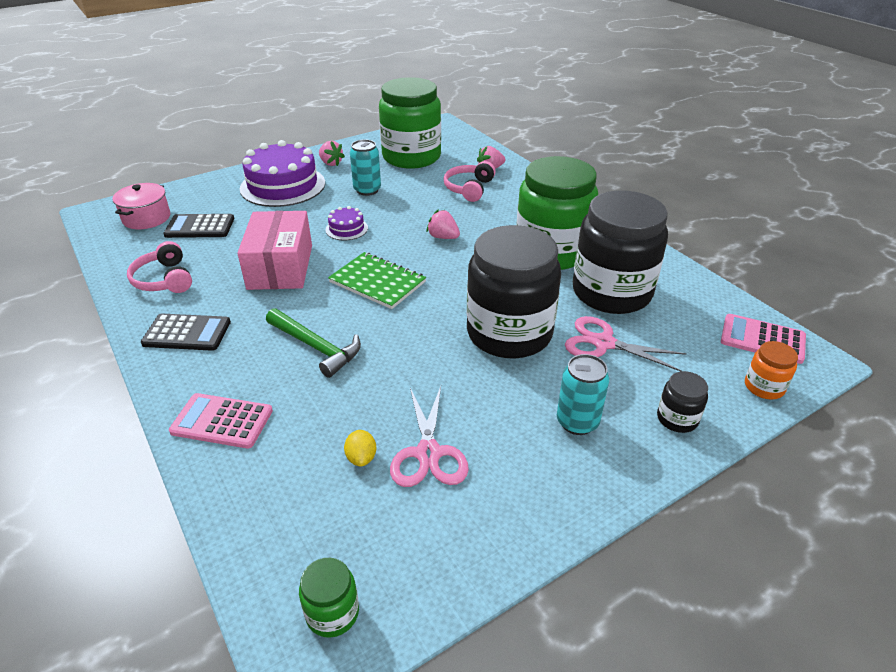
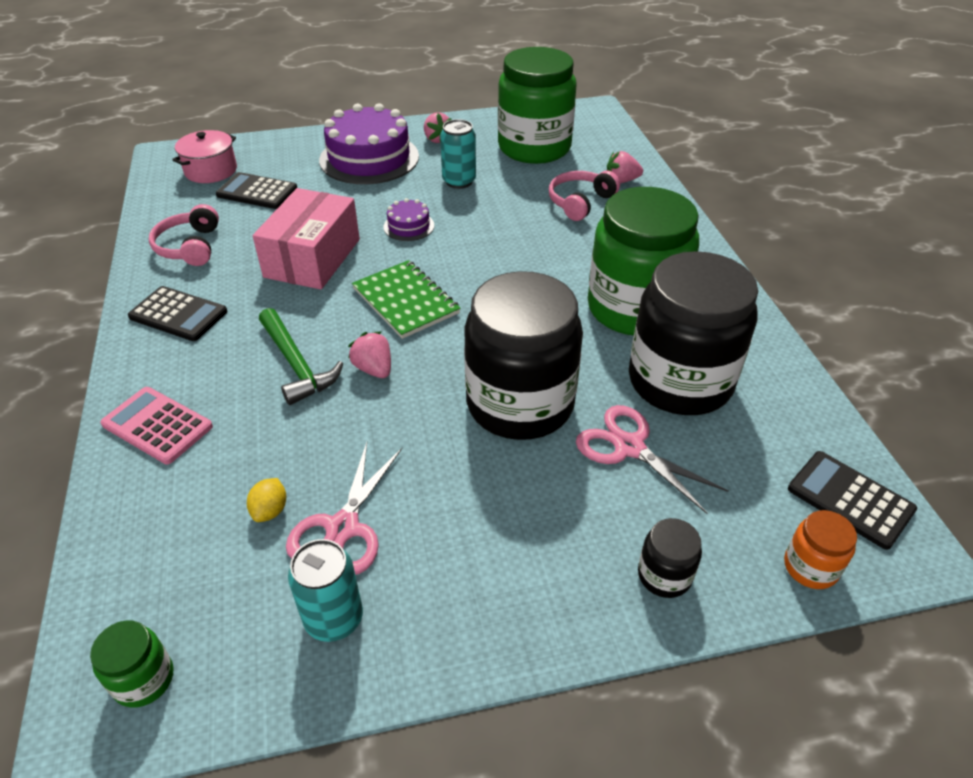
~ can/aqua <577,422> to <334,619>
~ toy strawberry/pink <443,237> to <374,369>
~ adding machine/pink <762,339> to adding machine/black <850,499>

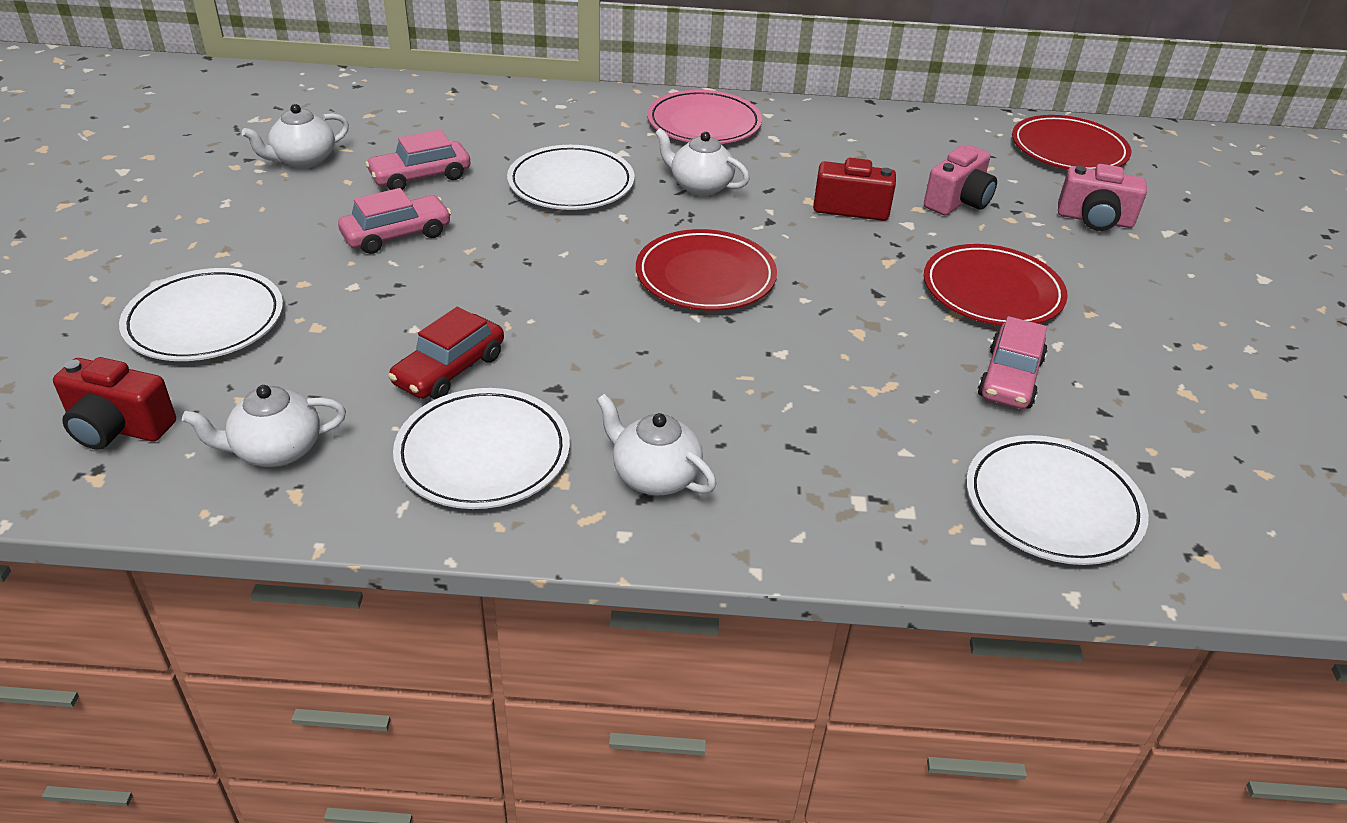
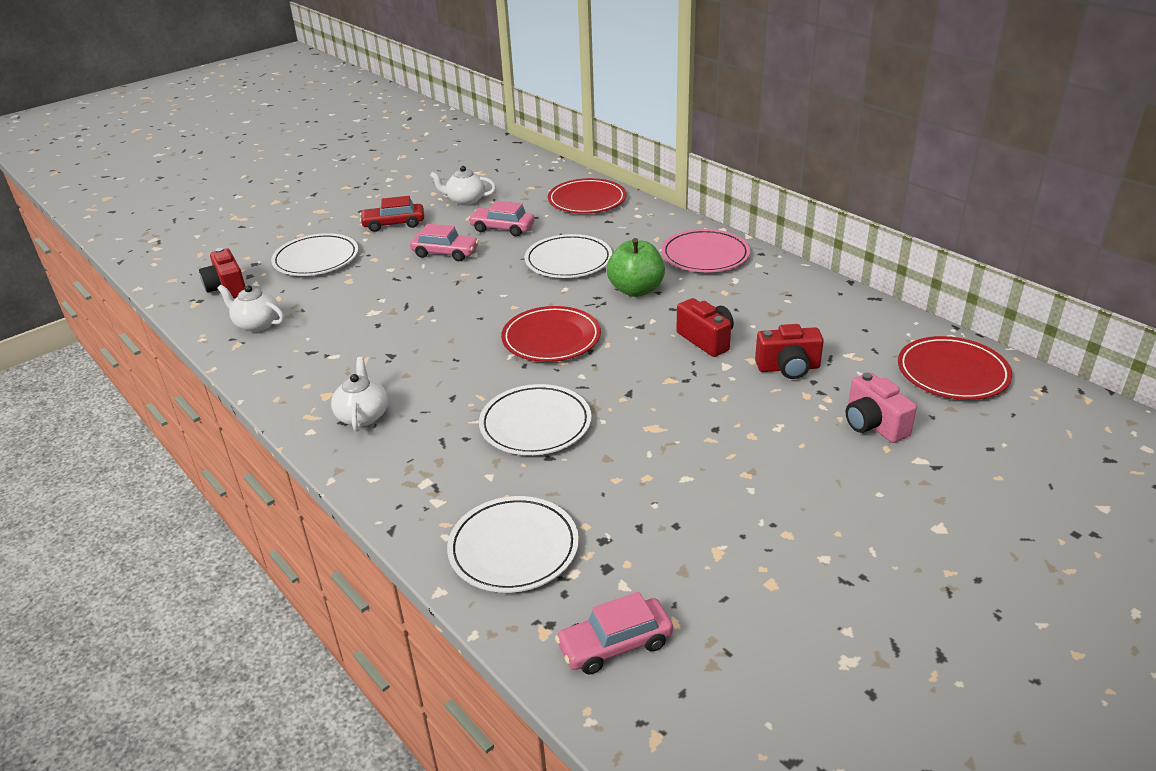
~ toy car/red <449,370> to <394,224>
~ dinner plate/white <483,454> to <535,424>
~ dinner plate/red <992,291> to <587,200>
~ toy car/pink <1010,378> to <615,644>
~ china teapot/white <699,186> to apple fruit/leaf-green <636,290>
~ compact camera/pink <958,202> to compact camera/red <788,368>

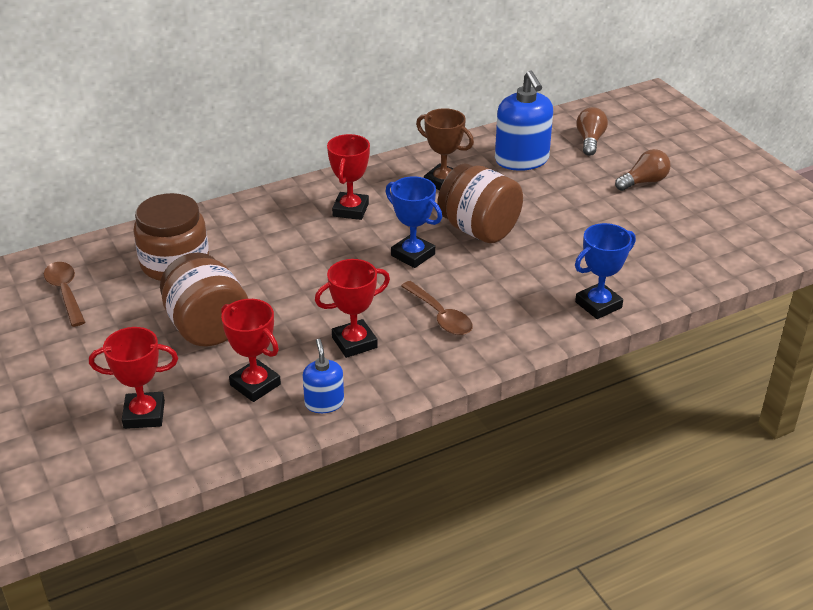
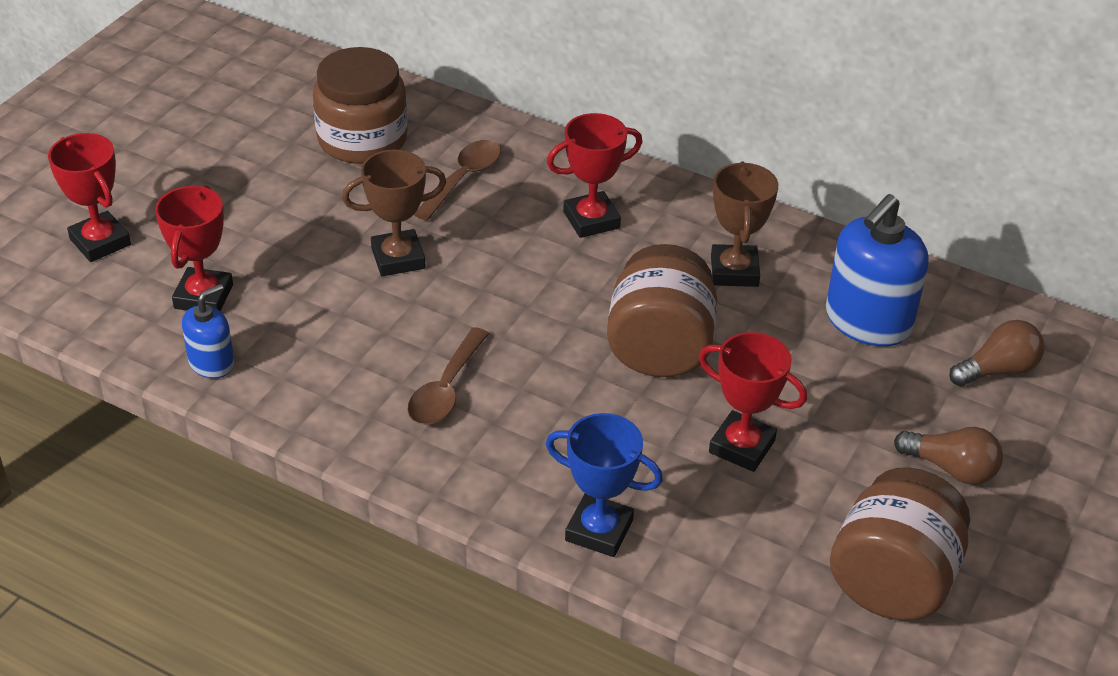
+ prize cup/brown <398,258>
~ tablespoon/brown <65,292> to <463,179>
~ prize cup/red <354,342> to <742,446>
~ jam jar/brown <207,327> to <892,580>
- prize cup/royal blue <413,255>

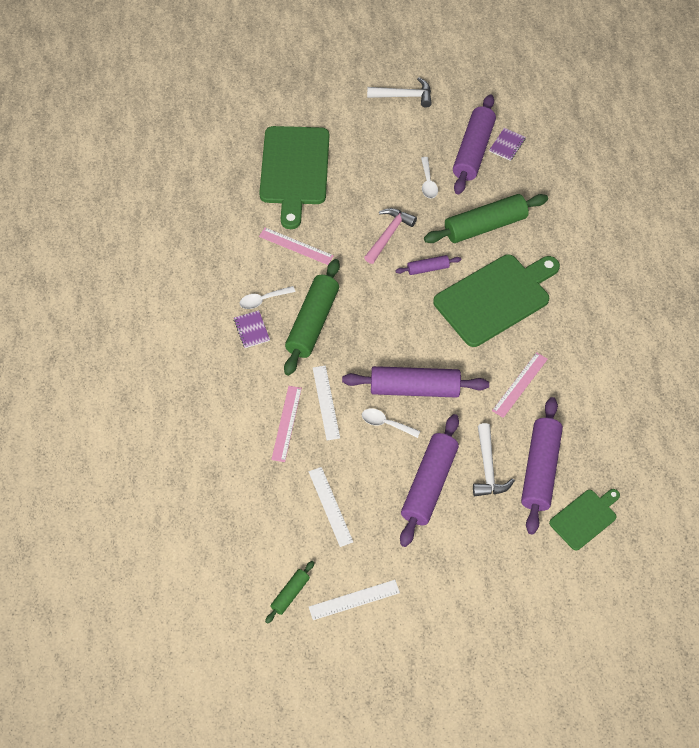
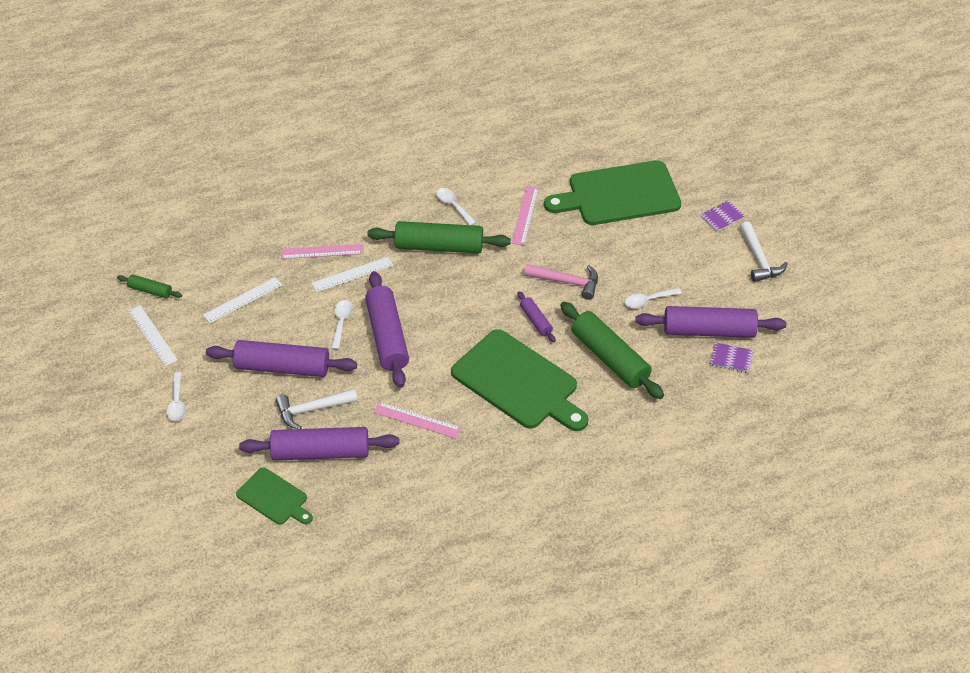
+ tablespoon/white <177,403>
~ notebook/royal purple <251,330> to <722,217>

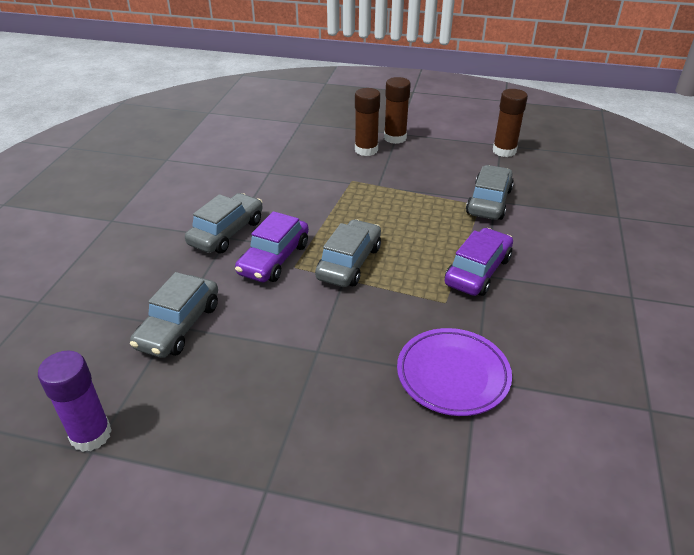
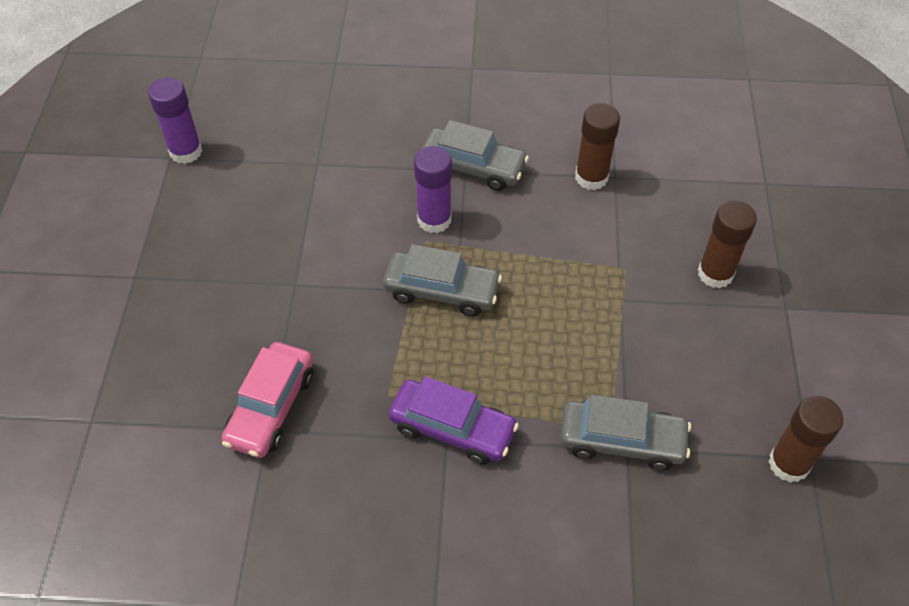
~ dinner plate/royal purple <453,375> to toy car/pink <271,407>
~ toy car/royal purple <274,259> to glue stick/royal purple <434,220>
~ glue stick/brown <395,138> to <591,177>
- toy car/ash-grey <179,326>

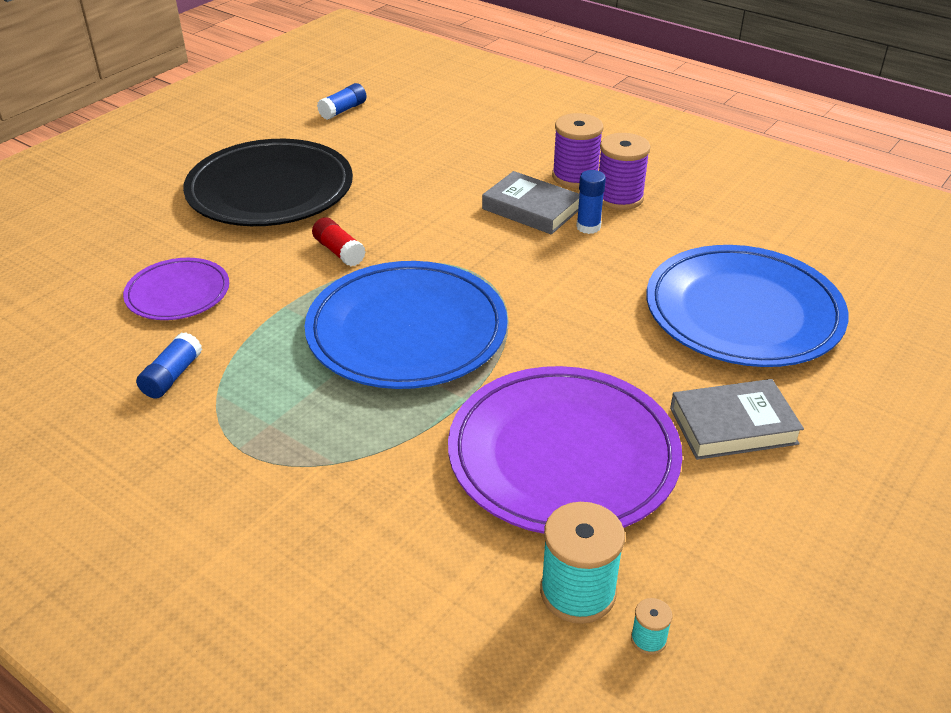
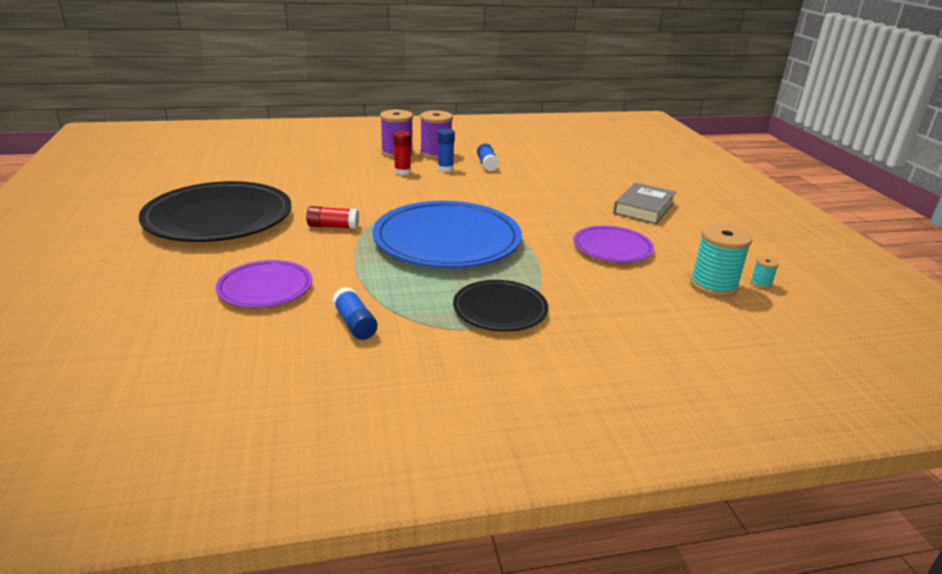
~ hardcover/ash-grey <531,209> to glue stick/red <402,172>
+ dinner plate/black <500,309>
~ glue stick/royal blue <343,110> to <487,164>
~ dinner plate/royal purple <563,455> = <612,248> x0.54
- dinner plate/royal blue <743,312>

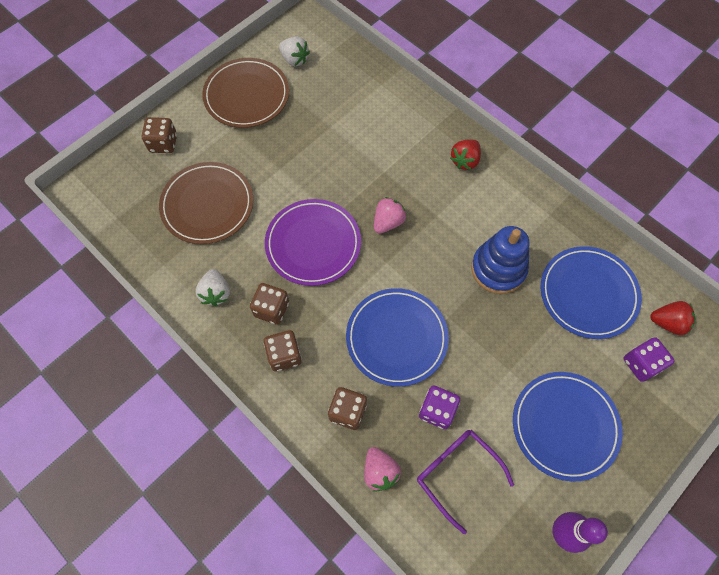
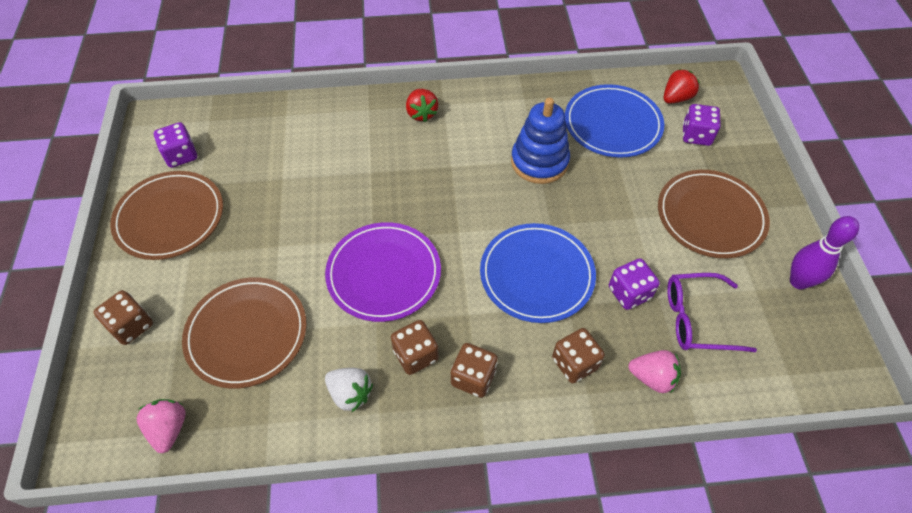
~ toy strawberry/pink <388,222> to <169,429>
~ toy strawberry/white <294,59> to game die/royal purple <181,155>
~ dinner plate/royal blue <564,426> to dinner plate/brown <710,216>

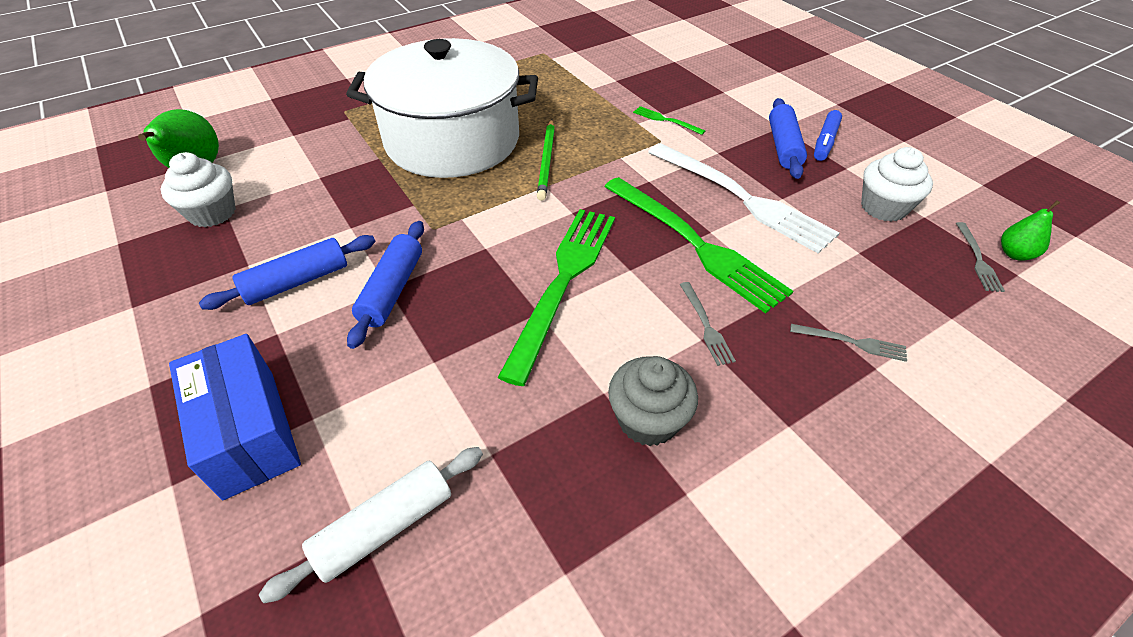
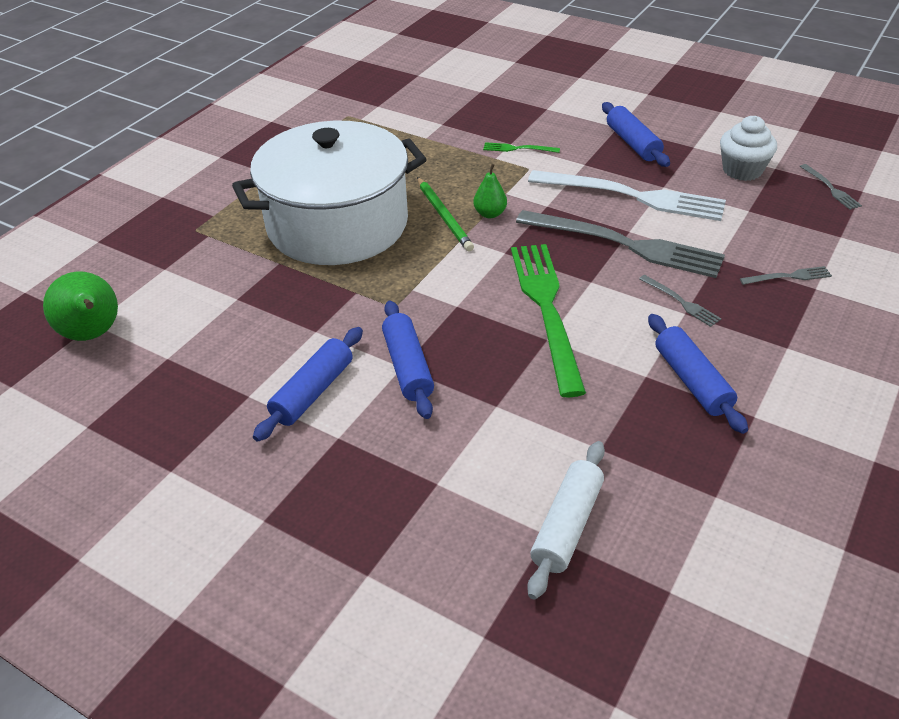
~ pear/leaf-green <1014,254> to <490,214>
~ fork/leaf-green <695,244> to fork/ash-grey <625,245>
~ muffin/ash-grey <648,420> to rolling pin/royal blue <692,381>
- muffin/white <212,213>
- box/royal blue <249,432>
- marker pen/royal blue <825,142>

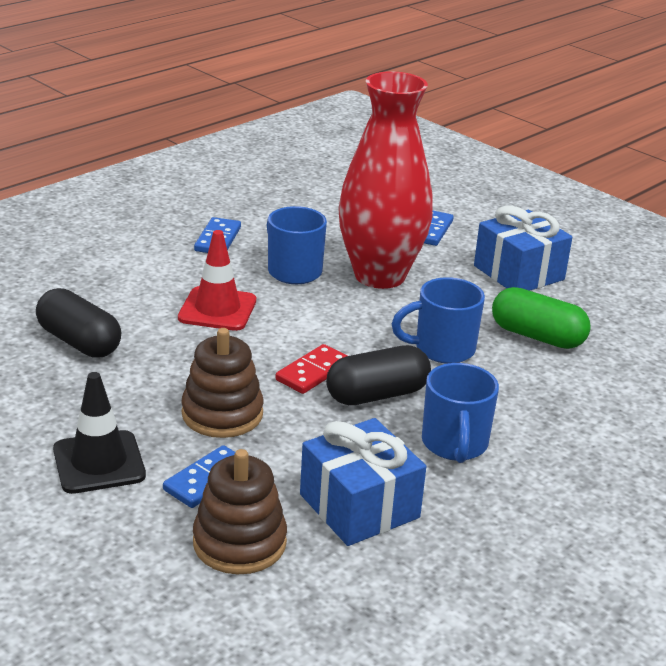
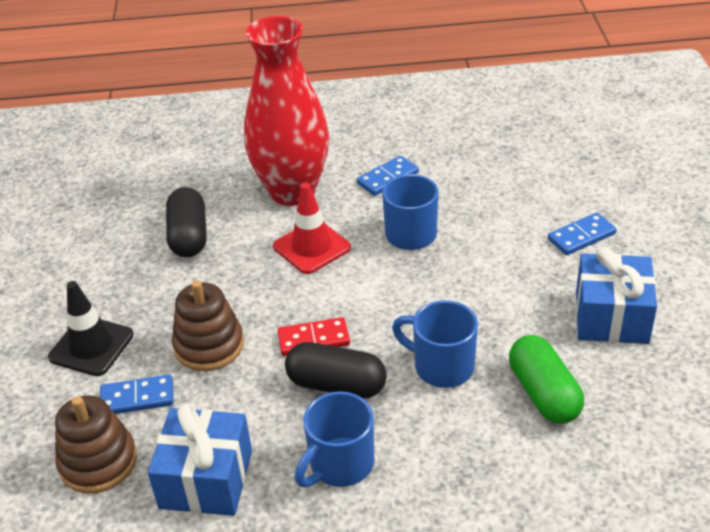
~ flower vase/red <379,275> to <292,191>

